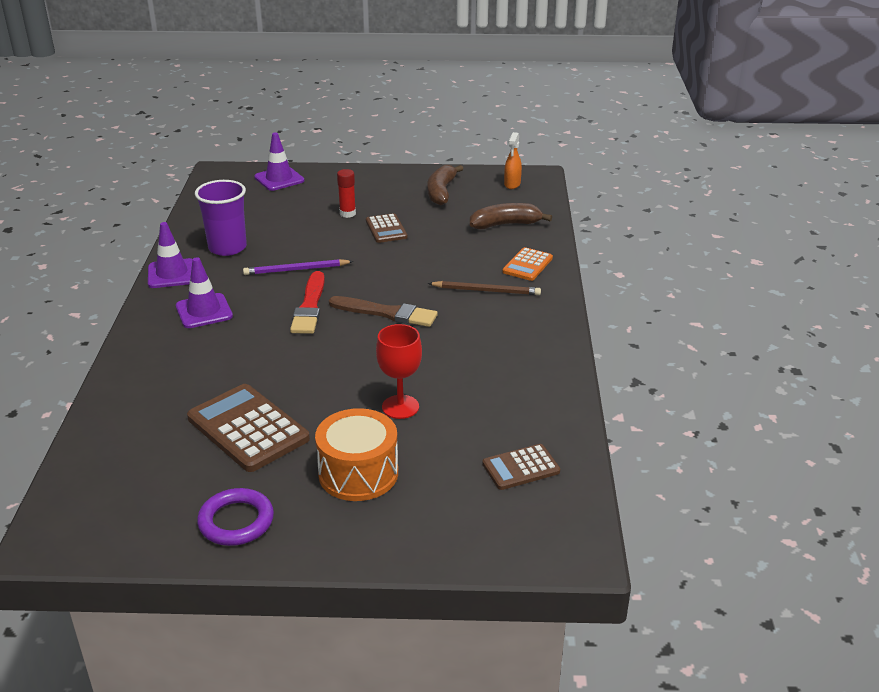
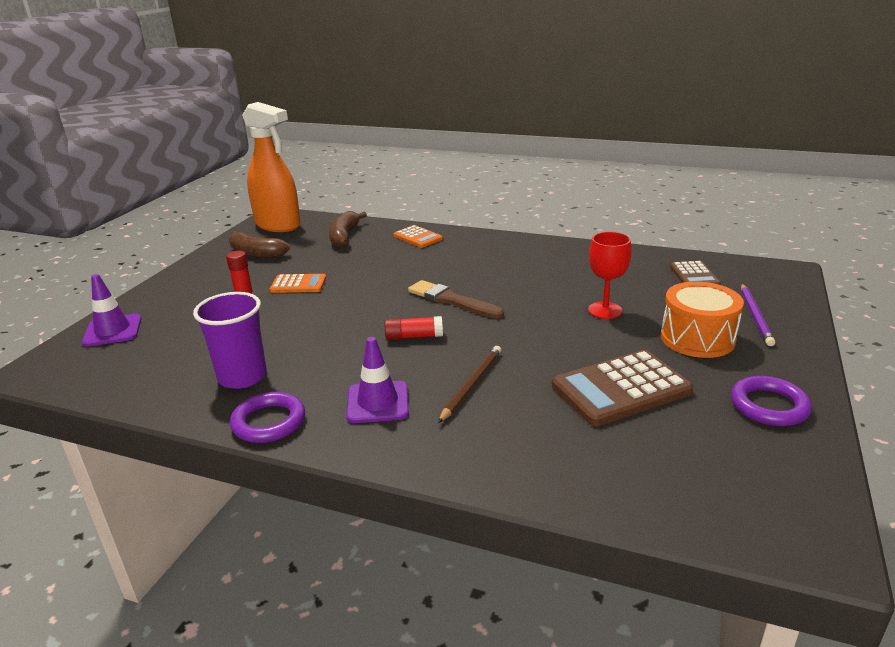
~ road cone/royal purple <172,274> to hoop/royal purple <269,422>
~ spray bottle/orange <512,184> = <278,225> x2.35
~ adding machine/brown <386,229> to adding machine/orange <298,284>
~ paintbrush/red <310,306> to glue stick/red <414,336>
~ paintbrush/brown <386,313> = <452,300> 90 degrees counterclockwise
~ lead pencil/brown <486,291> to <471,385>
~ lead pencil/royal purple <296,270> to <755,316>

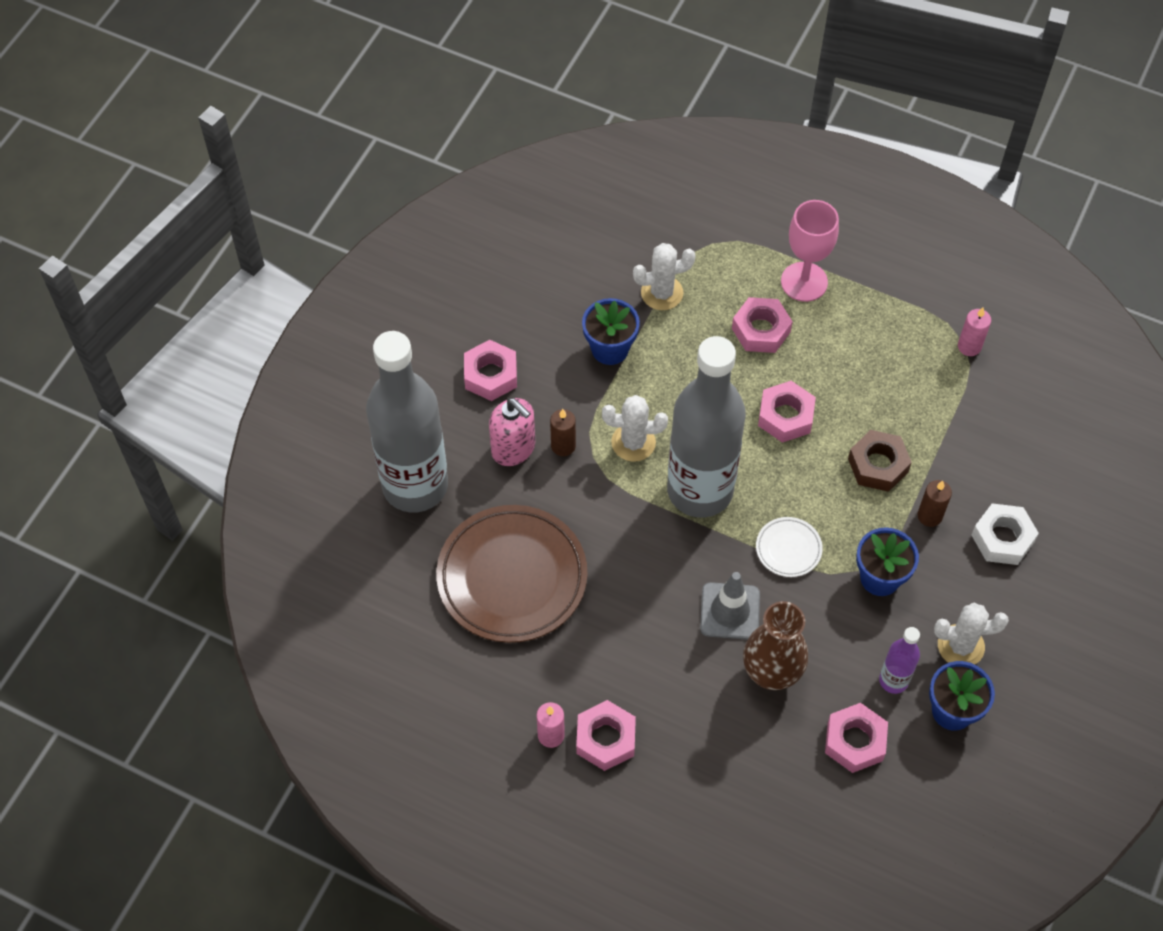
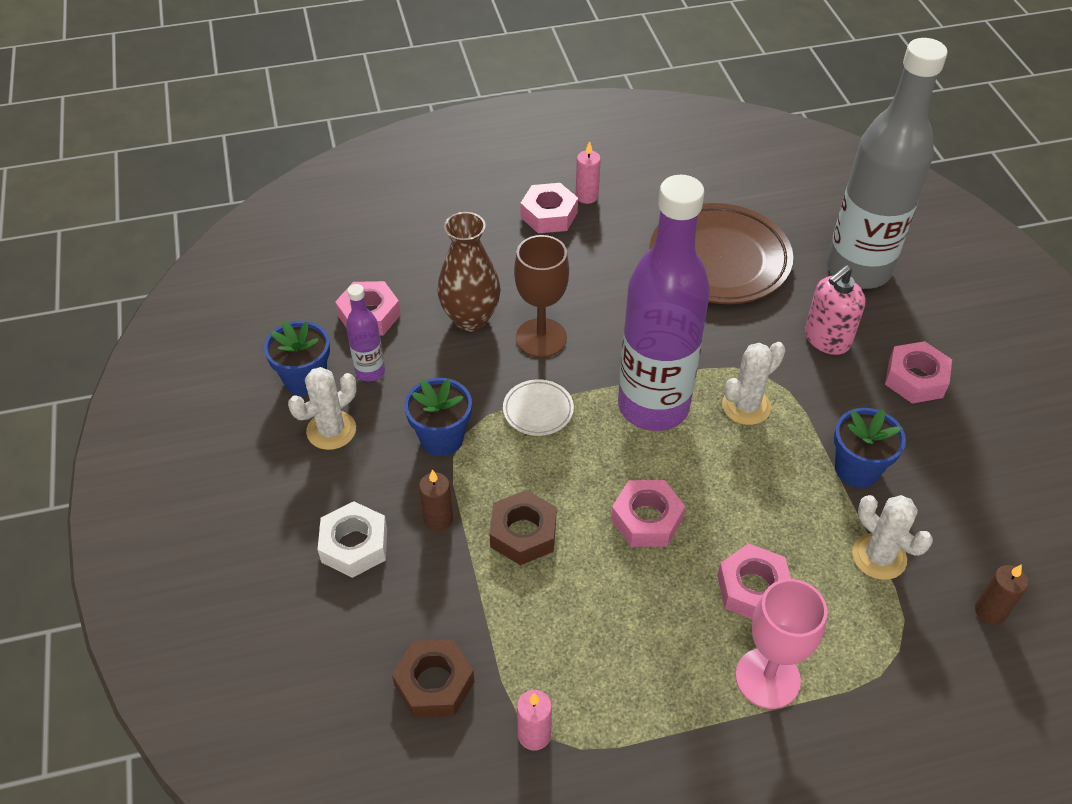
+ nut/brown <434,684>
~ road cone/ash-grey <730,611> to chalice/brown <541,338>
~ flask/ash-grey <700,490> to flask/royal purple <653,406>
~ soap pump/pink <513,448> = <827,339> 45 degrees counterclockwise
~ prickly plant/white <662,293> = <879,557> 75 degrees counterclockwise
~ candle/brown <563,446> to <990,611>

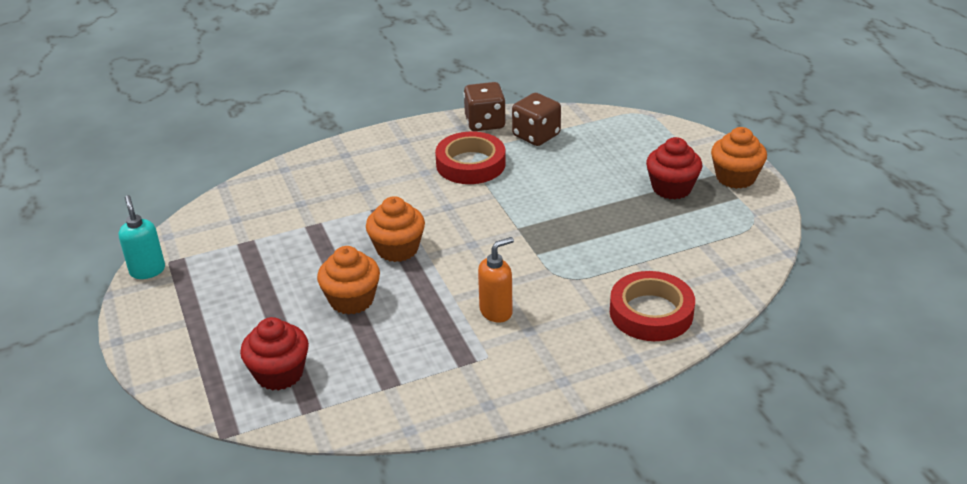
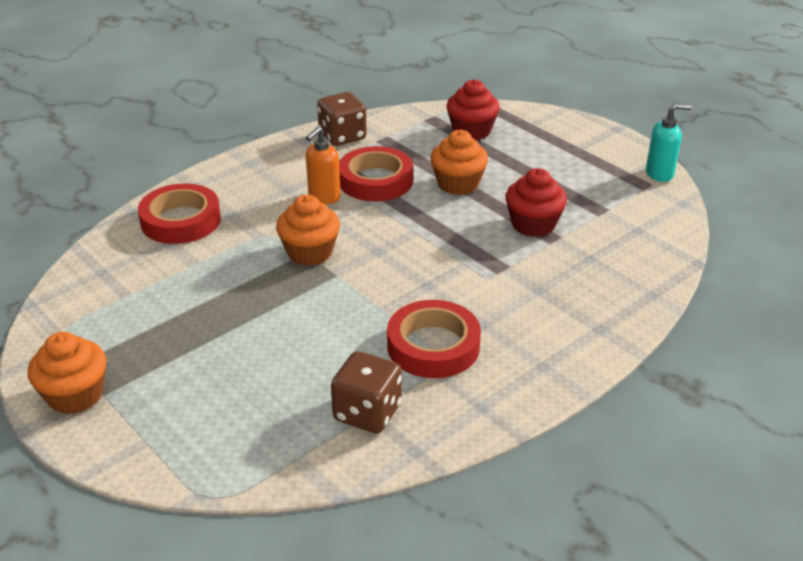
~ muffin/orange <397,249> to <310,252>
~ game die/brown <485,123> to <342,136>
+ roll of tape/red <375,180>
~ muffin/red <671,188> to <533,224>
~ soap pump/aqua <147,270> = <660,174> 60 degrees counterclockwise

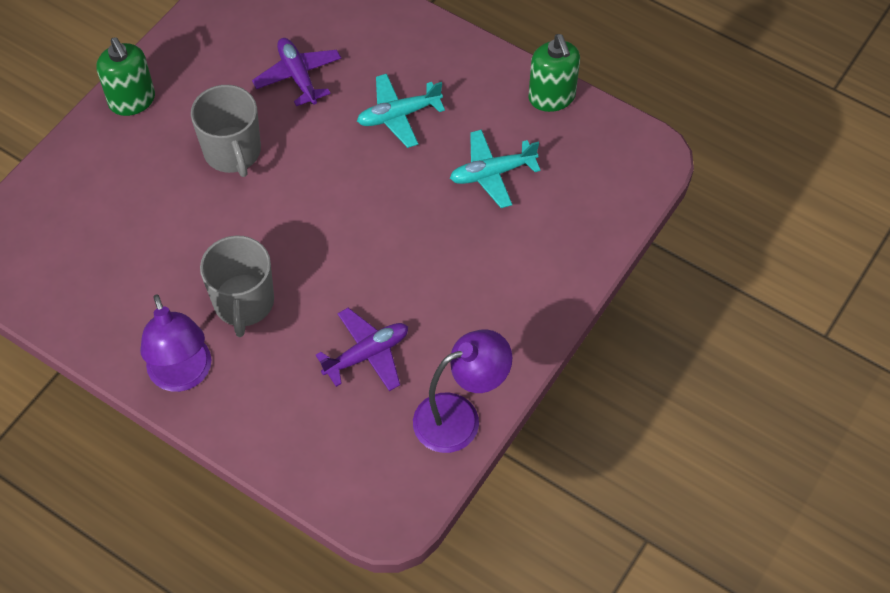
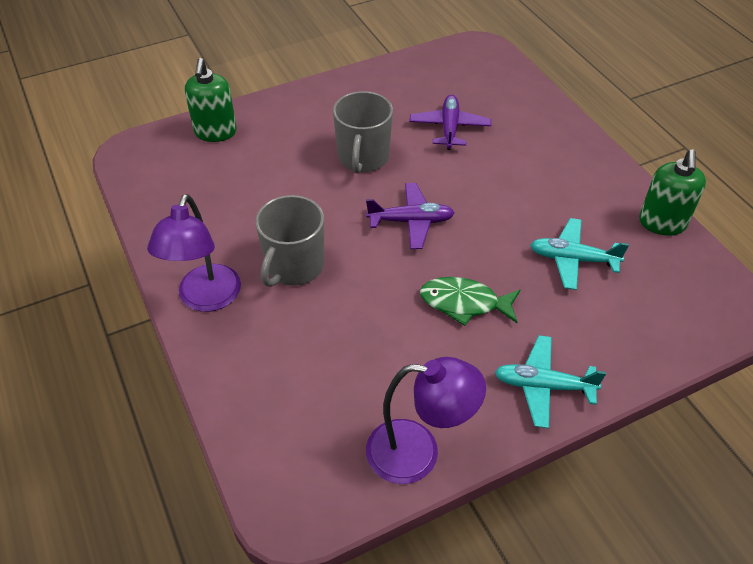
~ soap pump/leaf-green <132,101> to <215,132>
~ plane/royal purple <367,354> to <411,221>
+ fish/leaf-green <464,303>
~ plane/aqua <398,115> to <543,386>

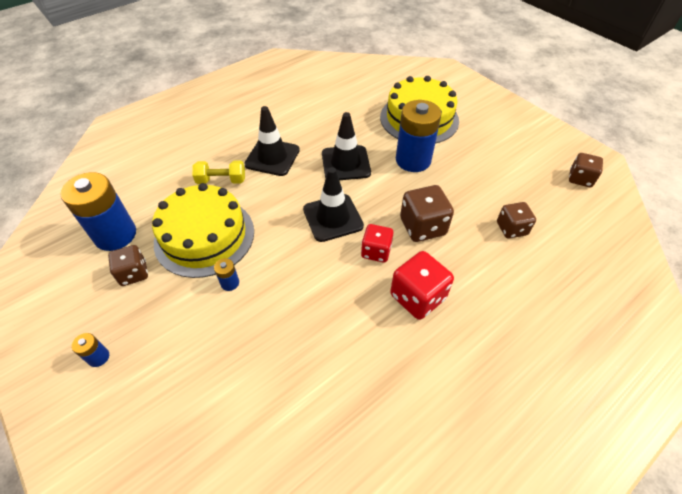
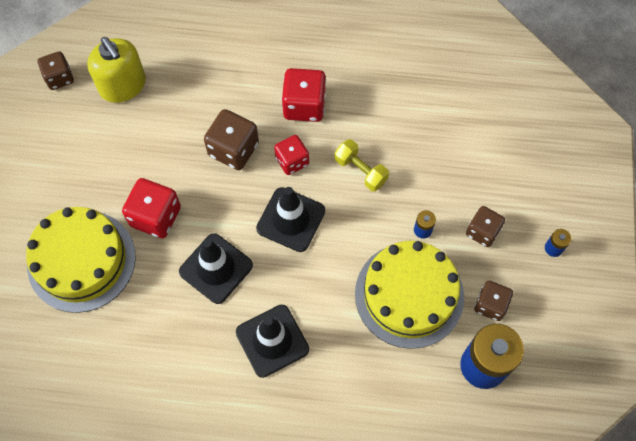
+ soap pump/golden <123,85>
~ AA battery/royal blue <413,160> to game die/red <156,217>
~ dumbbell/golden <221,180> to <360,170>
~ game die/brown <511,229> to <482,232>

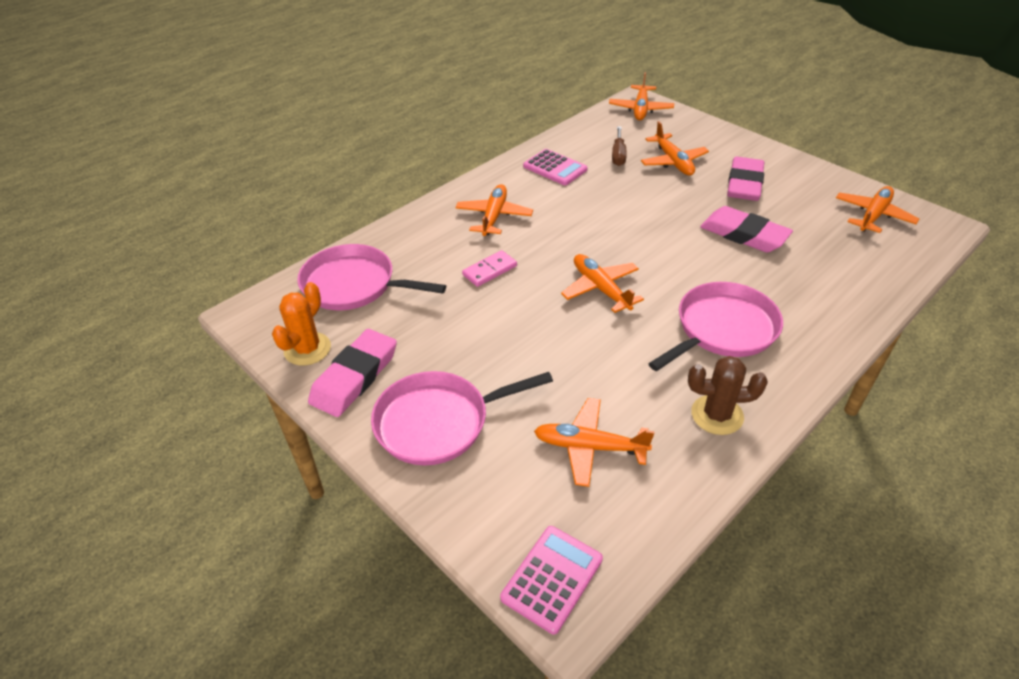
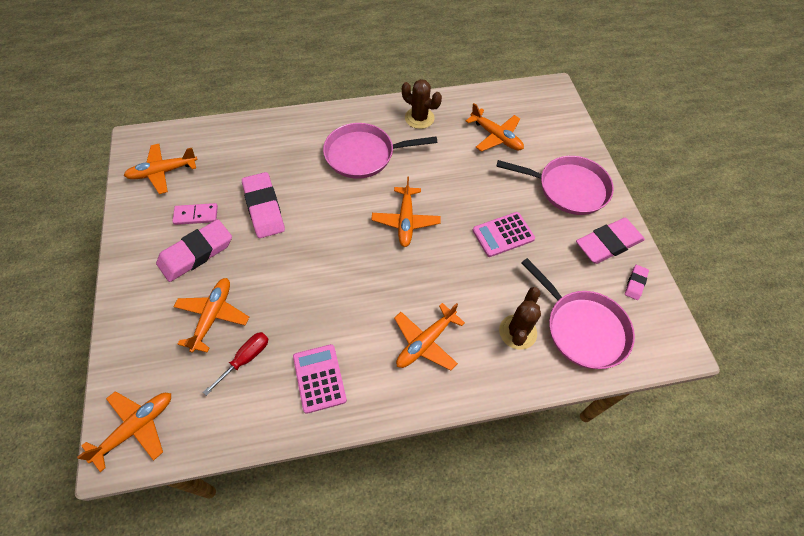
~ domino/pink <489,270> to <196,215>
~ screwdriver/brown <618,155> to screwdriver/red <245,359>
~ adding machine/pink <552,578> to <503,234>
+ prickly plant/brown <517,332>
~ prickly plant/orange <307,349> to pencil eraser/pink <635,283>

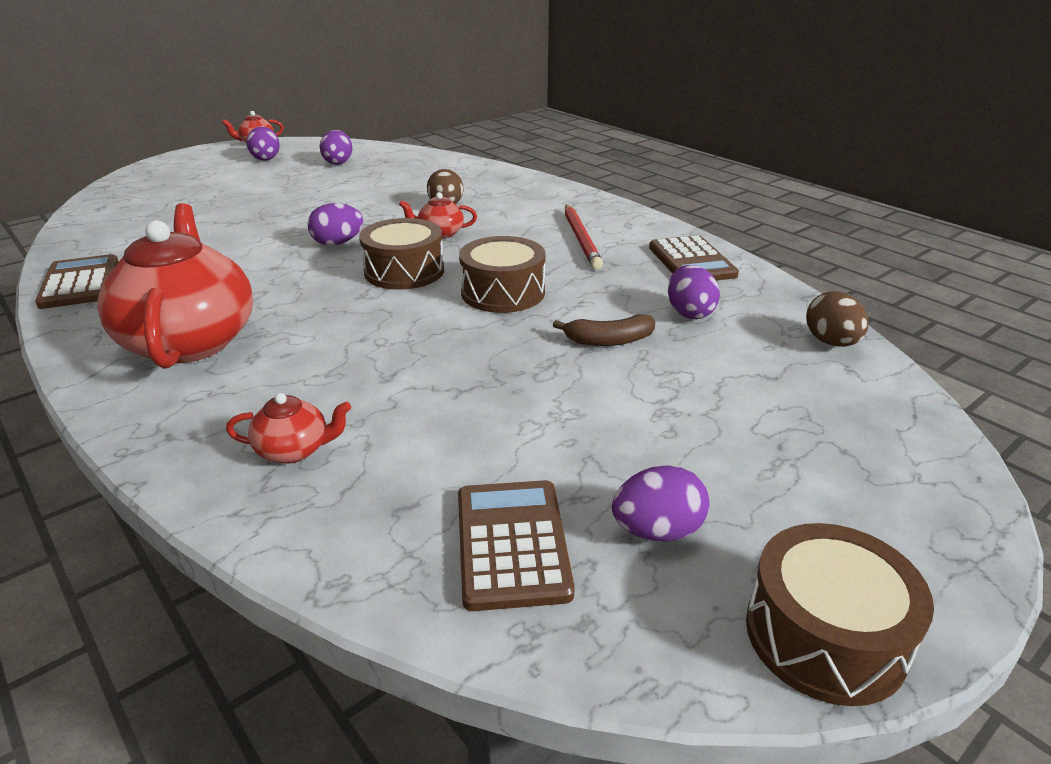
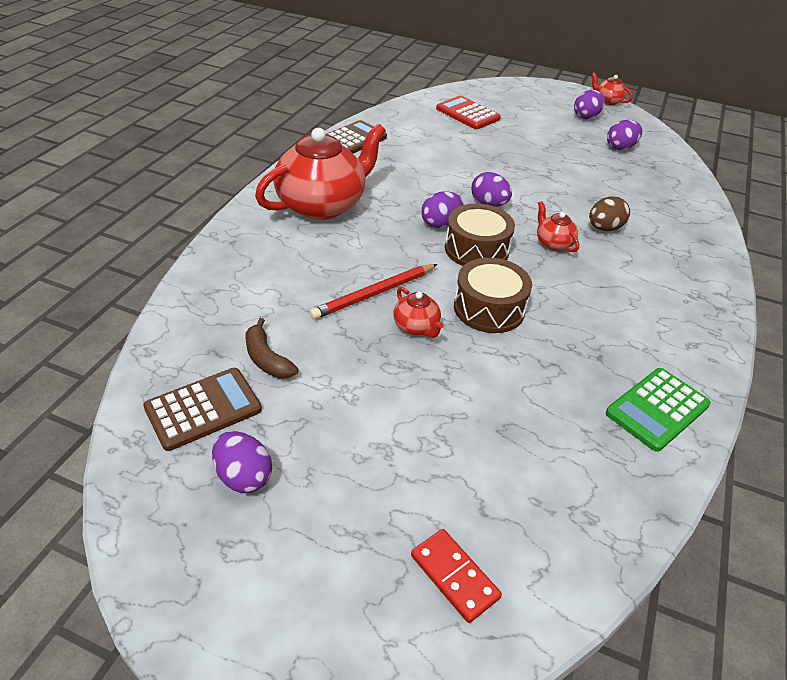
~ banana fruit/brown <609,340> to <267,359>
~ lead pencil/red <581,239> to <374,293>
~ china teapot/red <294,450> to <416,327>
+ domino/red <454,576>
~ egg/royal purple <689,313> to <440,224>
+ adding machine/red <467,114>
~ adding machine/brown <691,261> to adding machine/leaf-green <657,409>
- drum/brown <825,635>
- egg/brown <831,342>

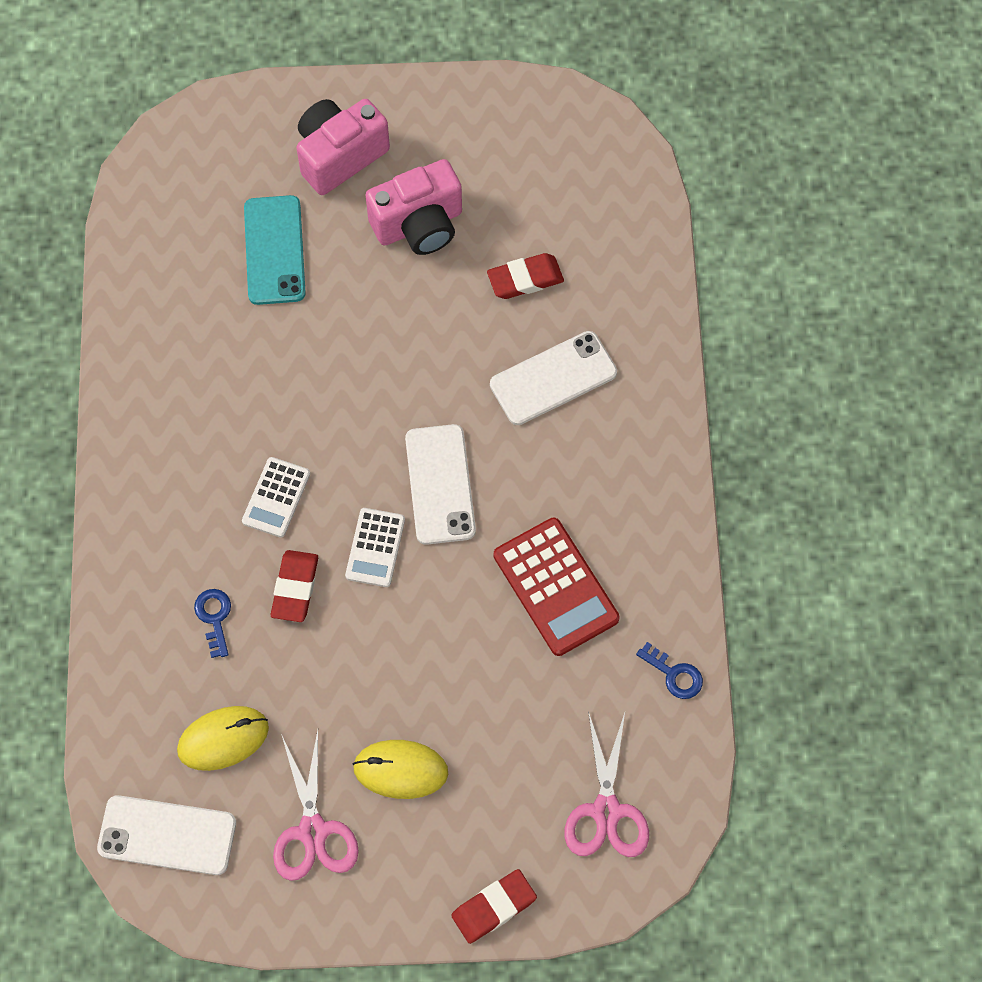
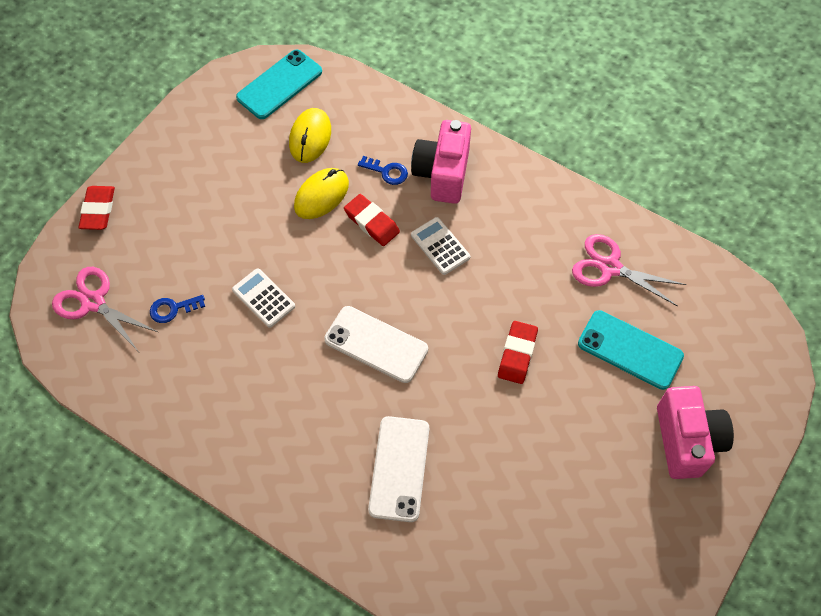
~ key/royal blue <674,674> to <173,309>
~ adding machine/white <375,548> to <263,298>
~ phone/white <167,835> to phone/aqua <279,85>
~ PC mouse/golden <400,770> to <321,195>
~ compact camera/pink <419,225> to <442,174>
~ pencil eraser/red <525,279> to <517,354>
~ shears/pink <312,831> to <610,267>
- adding machine/red <555,587>

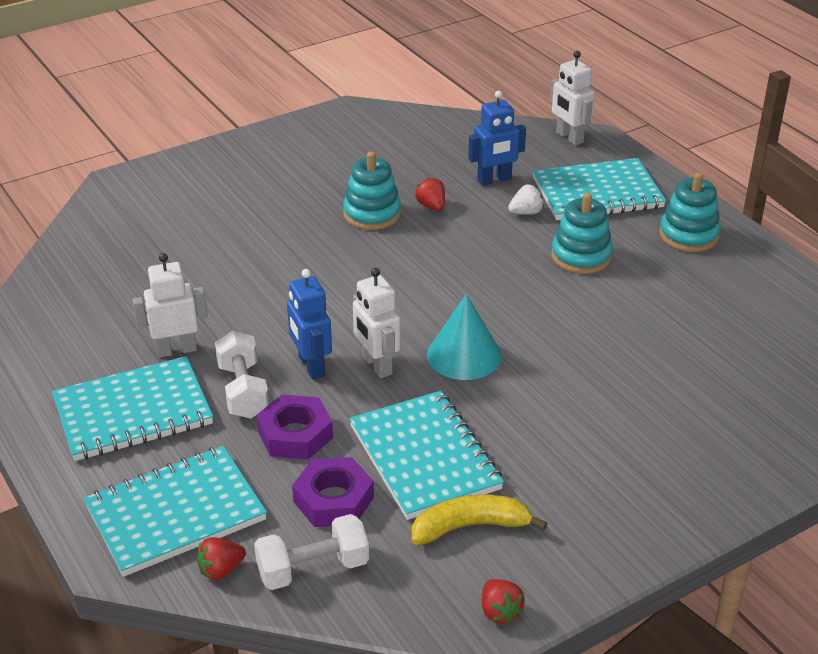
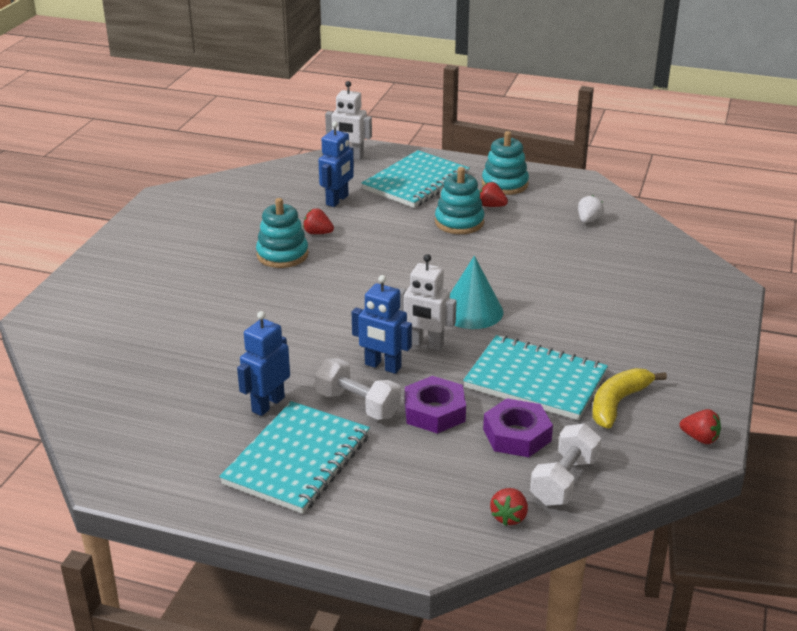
~ robot/white <176,350> to robot/royal blue <268,404>
+ toy strawberry/red <491,206>
~ toy strawberry/white <526,212> to <588,220>
- notebook/aqua <176,513>

